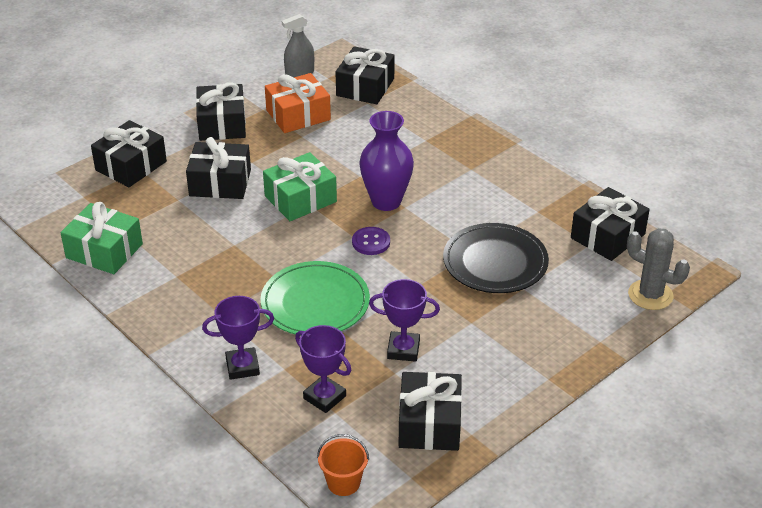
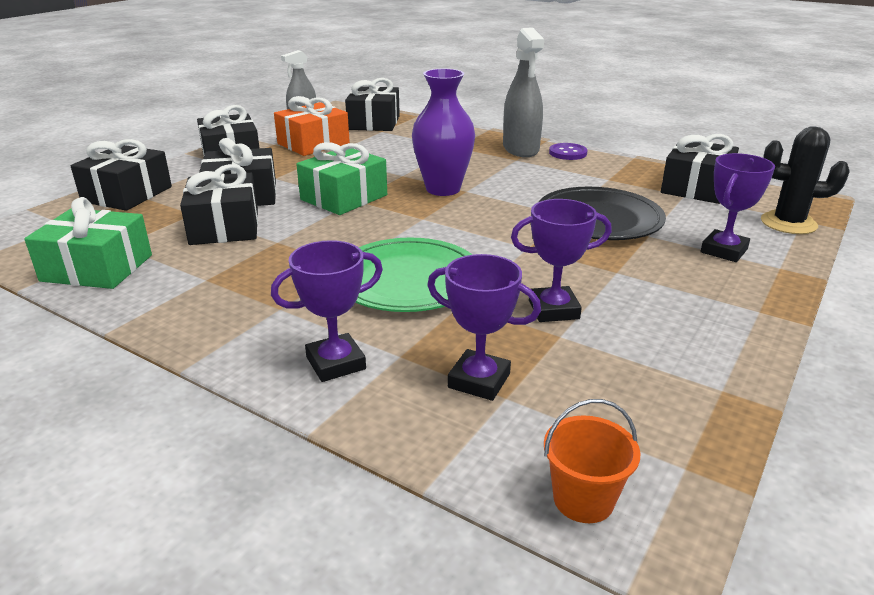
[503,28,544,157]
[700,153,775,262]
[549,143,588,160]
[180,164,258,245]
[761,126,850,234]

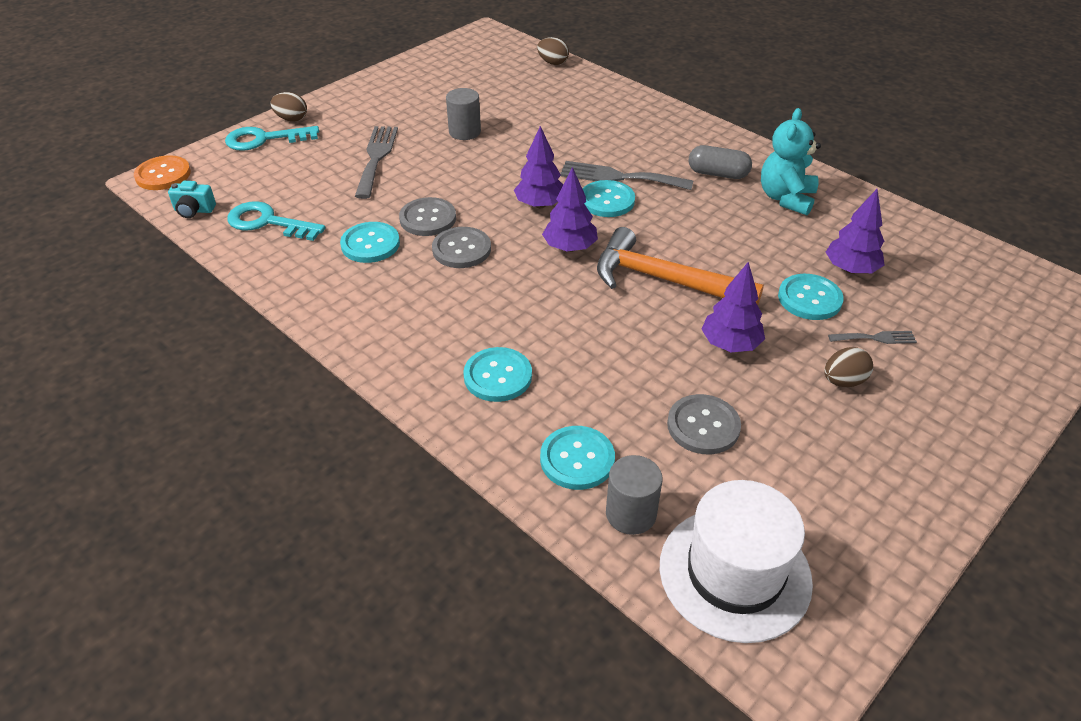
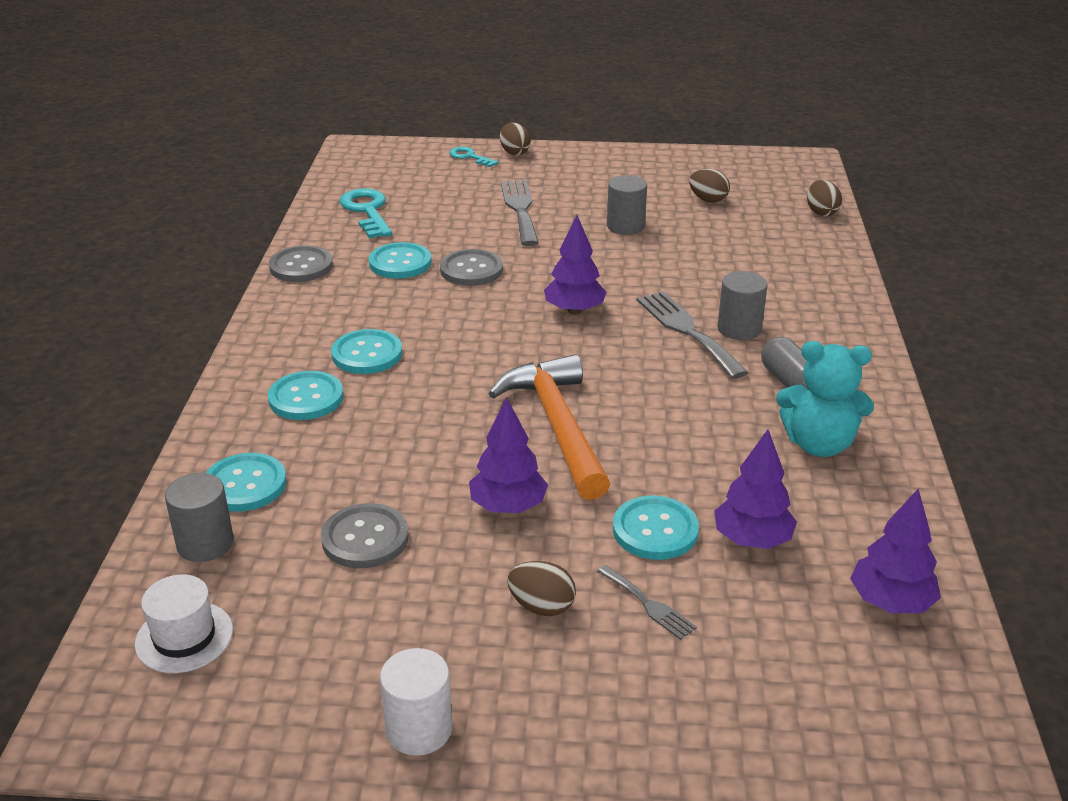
[134,155,191,190] (first image)
[168,181,216,218] (first image)
[380,648,452,756]
[689,169,730,203]
[718,271,768,340]
[269,246,333,282]
[850,488,941,614]
[331,329,402,374]
[501,180,539,246]
[776,341,874,457]
[449,147,498,167]
[135,575,233,673]

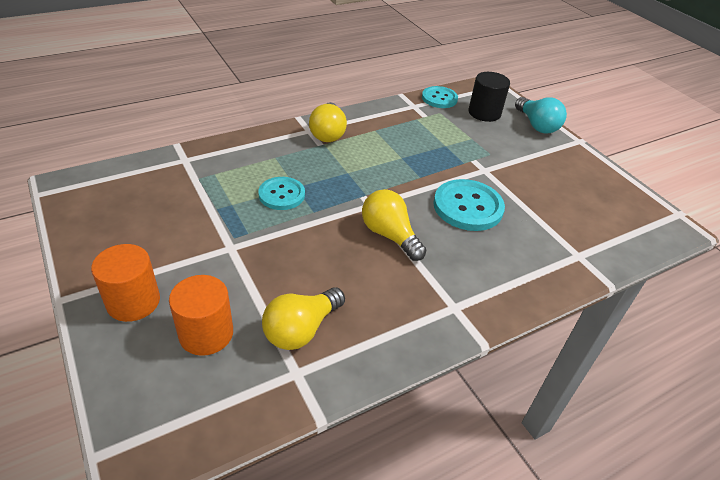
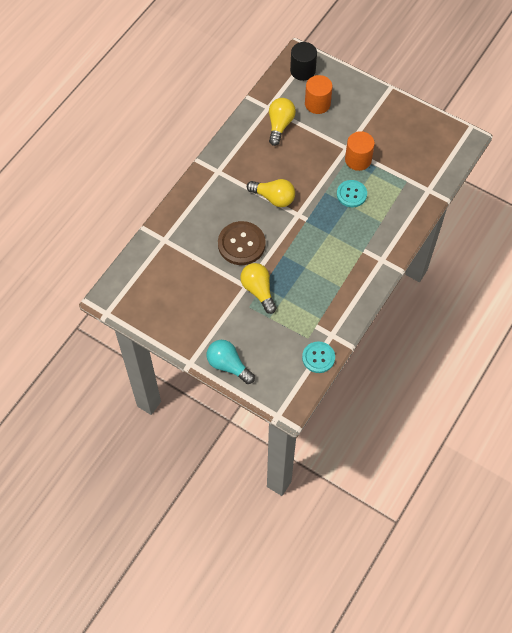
[345,131,375,171]
[240,263,276,314]
[290,42,317,81]
[218,221,266,265]

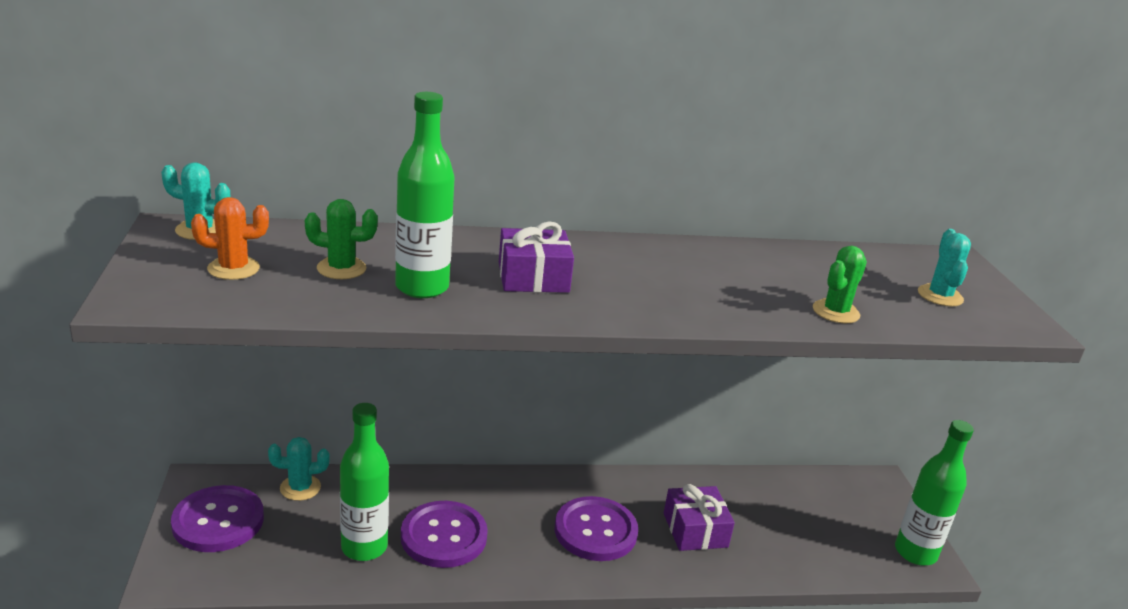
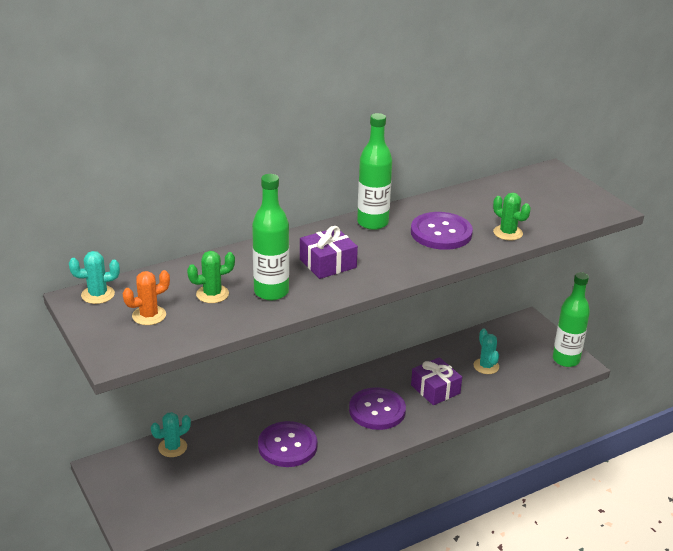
[411,212,473,250]
[357,113,392,230]
[474,328,499,374]
[493,193,531,241]

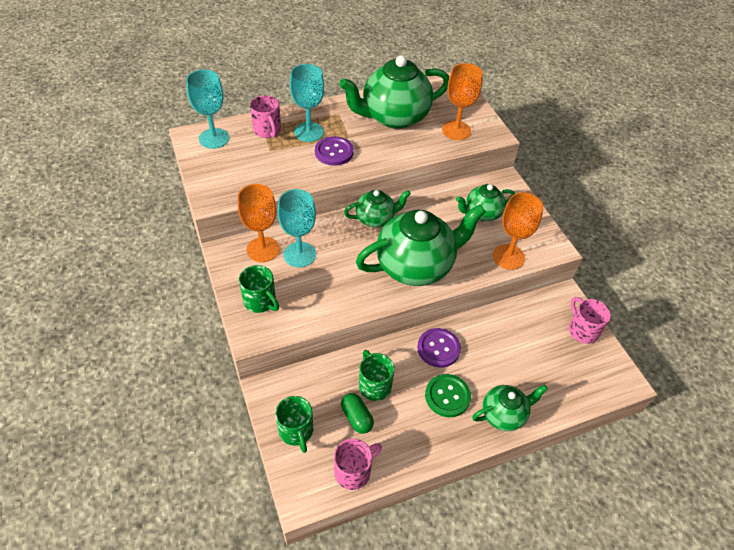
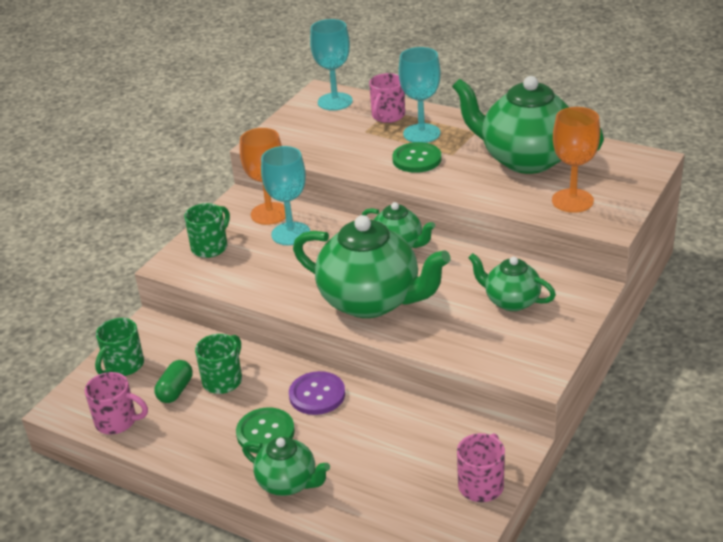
[493,192,543,270] (first image)
[392,142,441,173]
[184,203,230,258]

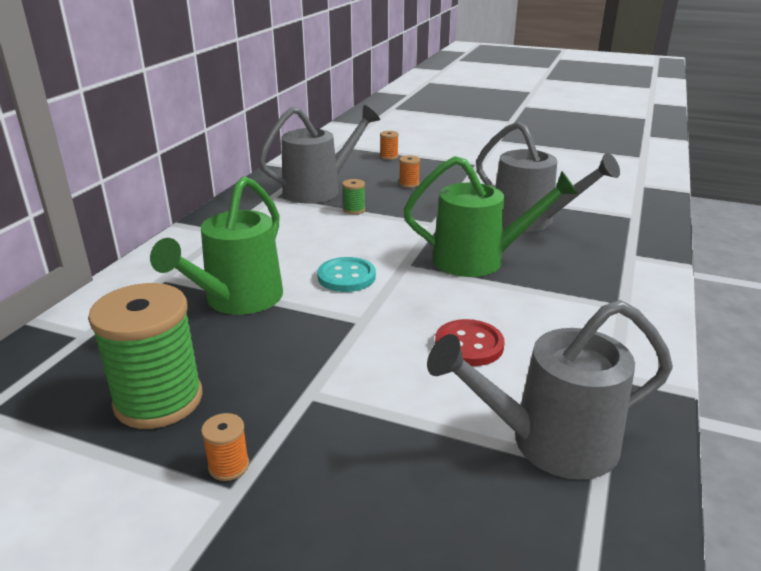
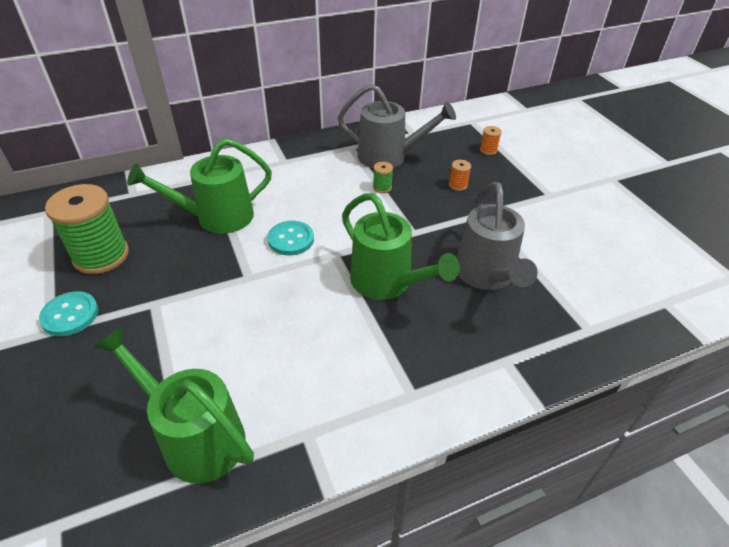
[435,319,505,366] (first image)
[39,291,98,336]
[94,326,254,484]

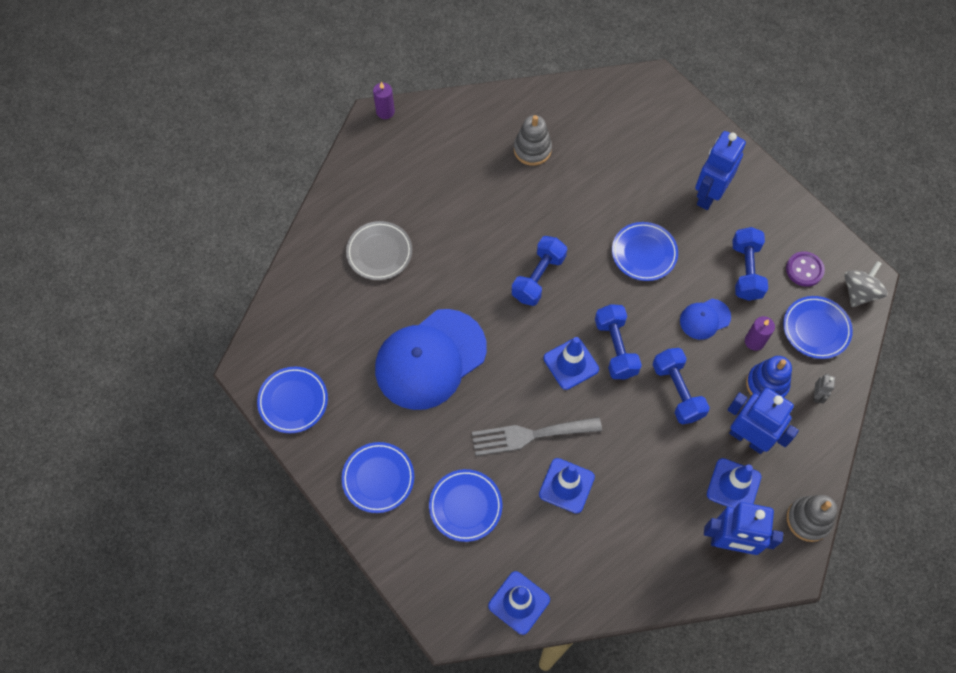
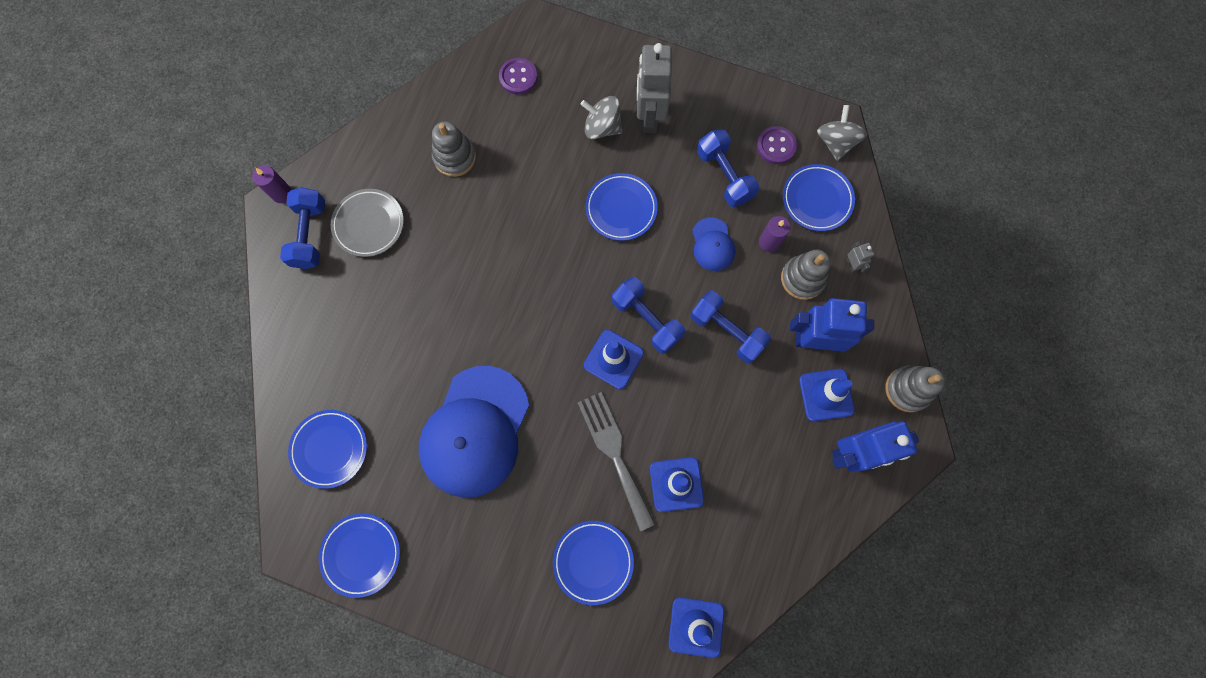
[499,58,538,95]
[581,96,623,139]
[288,410,367,489]
[331,189,404,257]
[280,187,325,269]
[637,43,672,133]
[781,250,831,300]
[578,392,655,531]
[692,217,736,271]

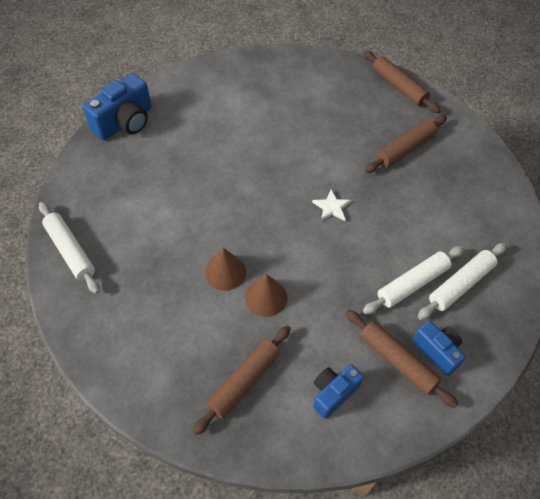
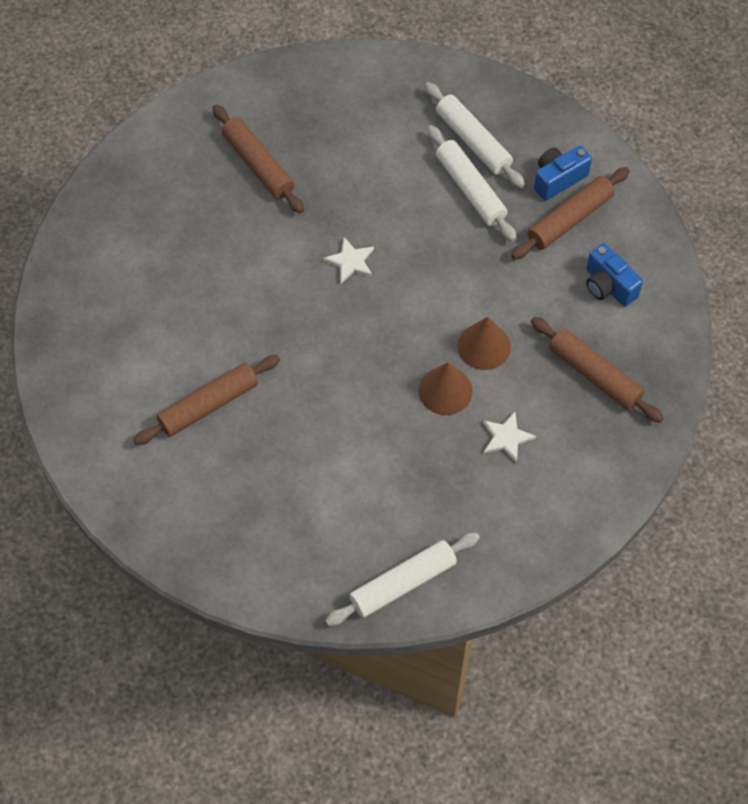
[83,73,151,140] (first image)
[483,412,536,463]
[133,355,280,445]

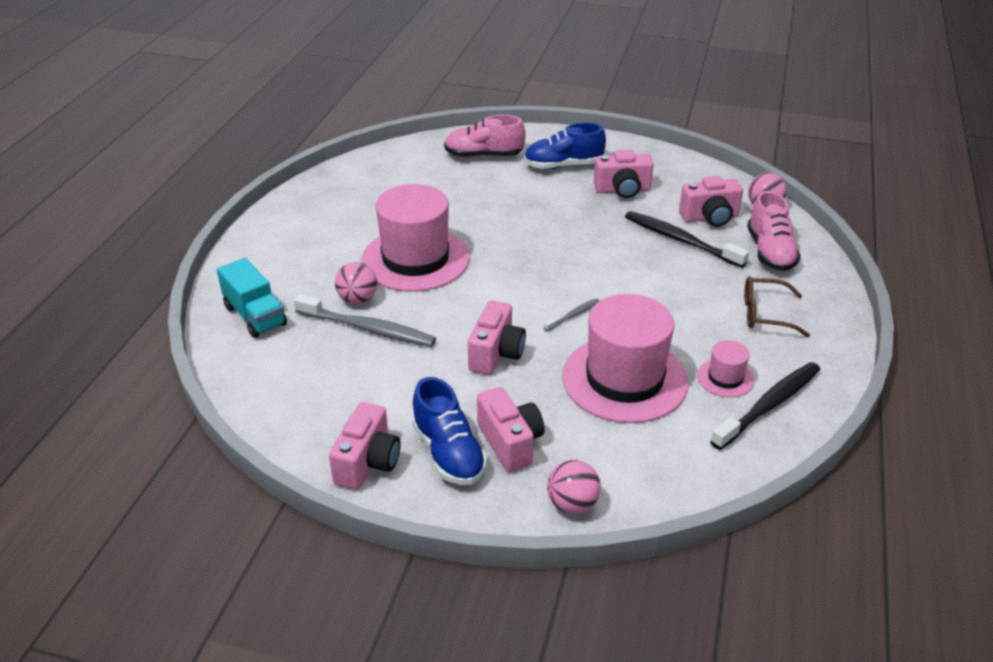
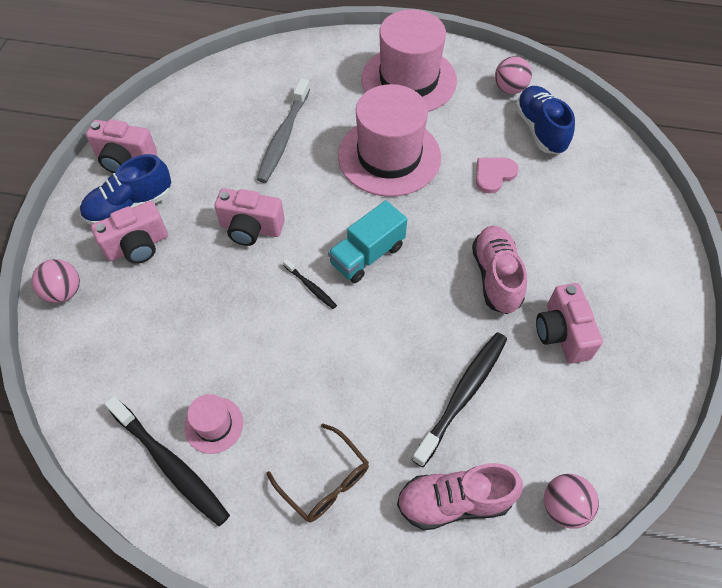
[679,176,743,227] (first image)
[476,158,519,194]
[328,200,407,283]
[495,56,532,94]
[472,226,527,314]
[515,86,575,155]
[361,10,457,112]
[283,259,337,309]
[266,423,369,523]

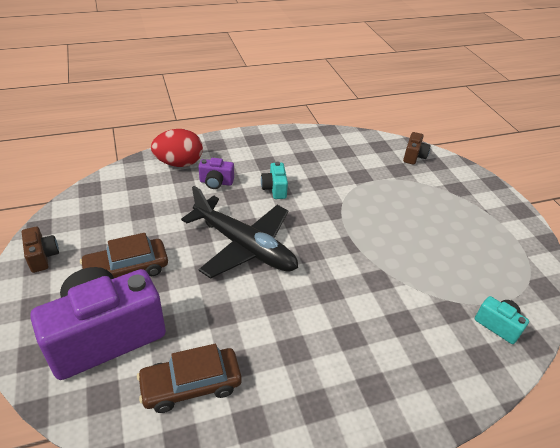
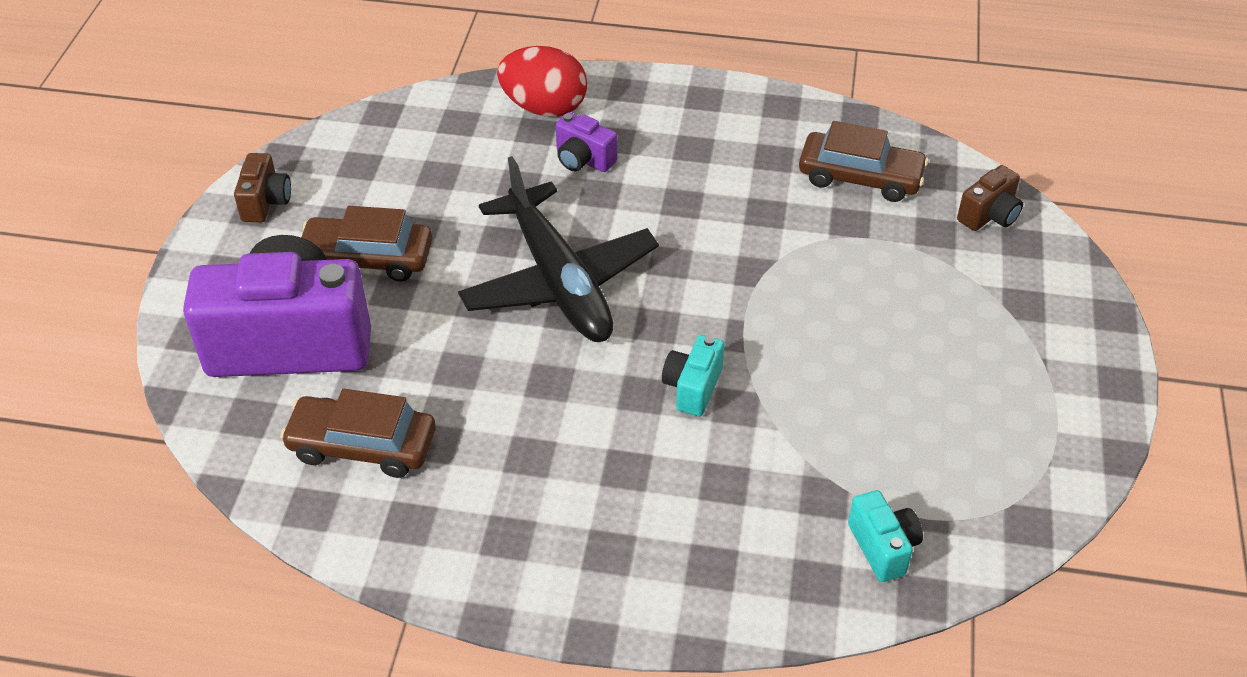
[799,121,929,202]
[662,335,724,416]

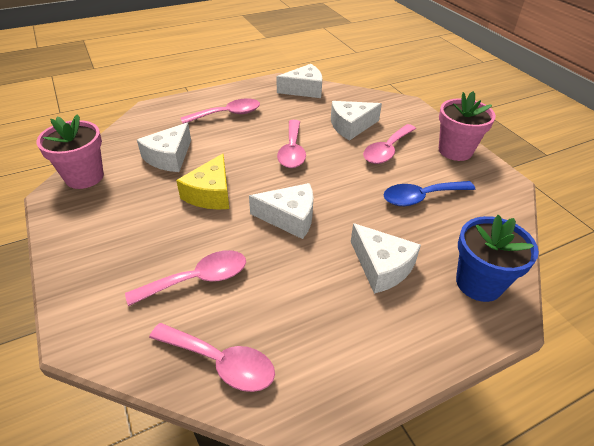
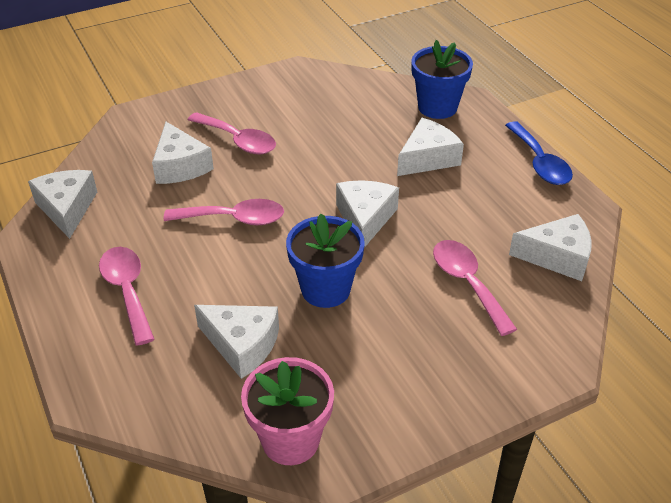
[439,91,496,161] (first image)
[505,121,573,185]
[509,214,592,281]
[286,214,365,308]

